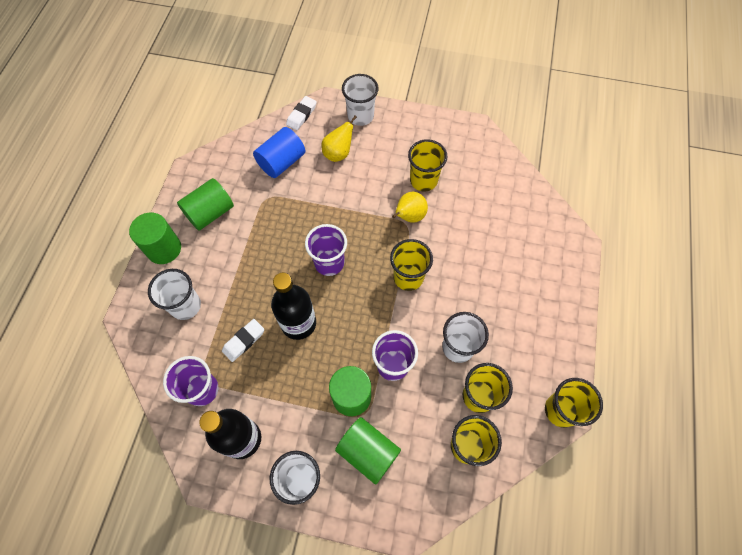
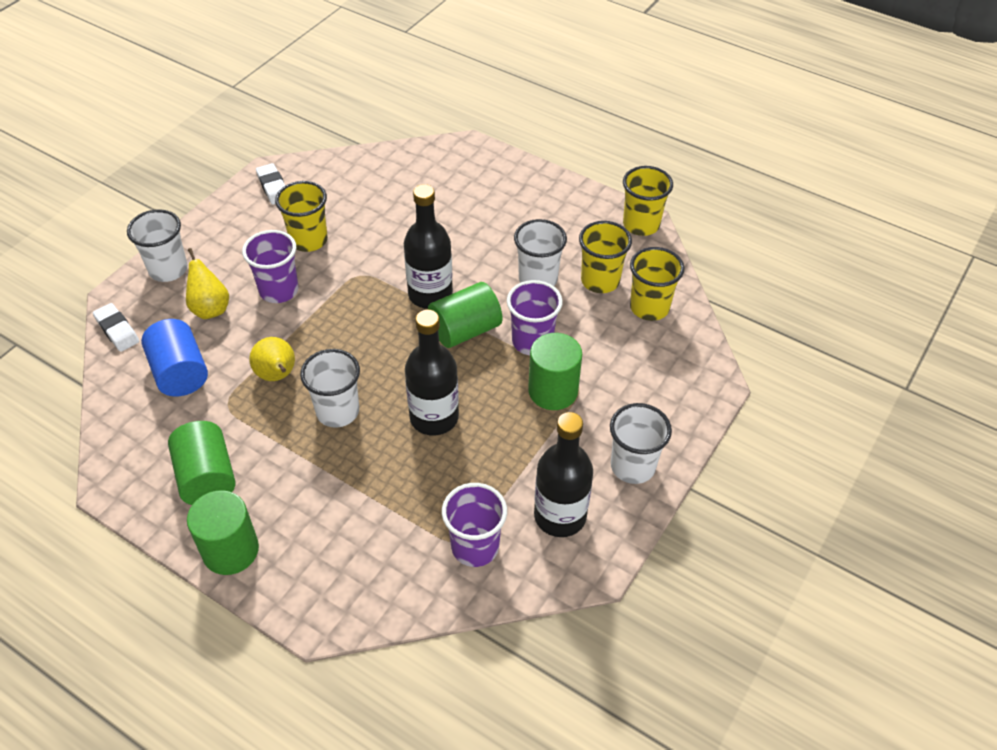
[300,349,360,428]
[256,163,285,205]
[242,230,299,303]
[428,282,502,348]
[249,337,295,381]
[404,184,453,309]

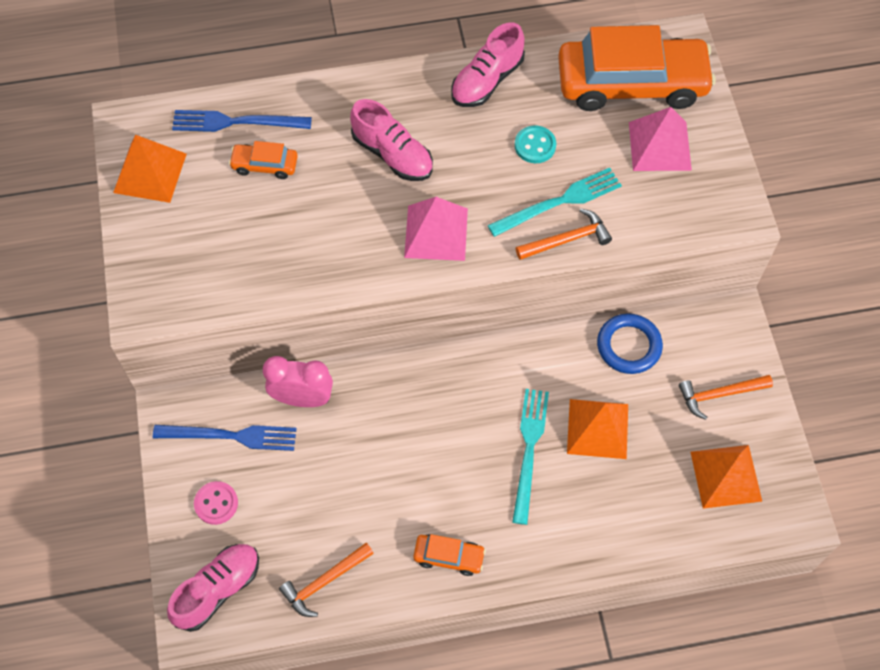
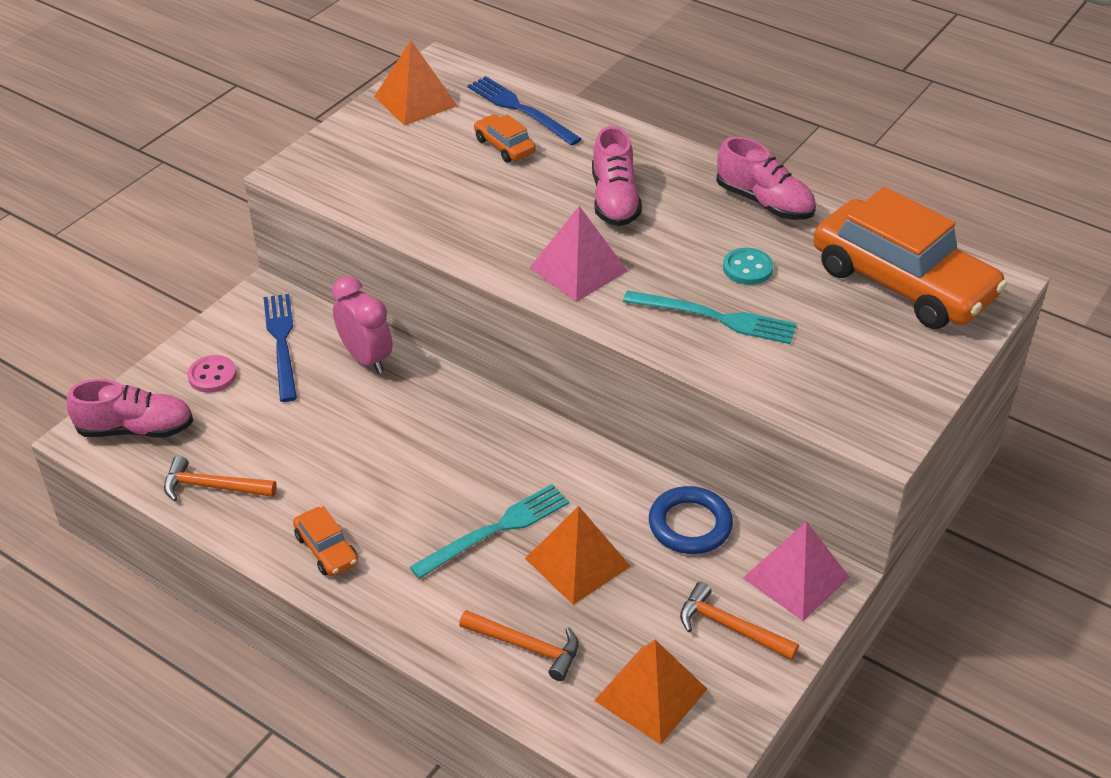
[459,610,578,681]
[743,521,850,621]
[263,294,297,402]
[716,137,816,220]

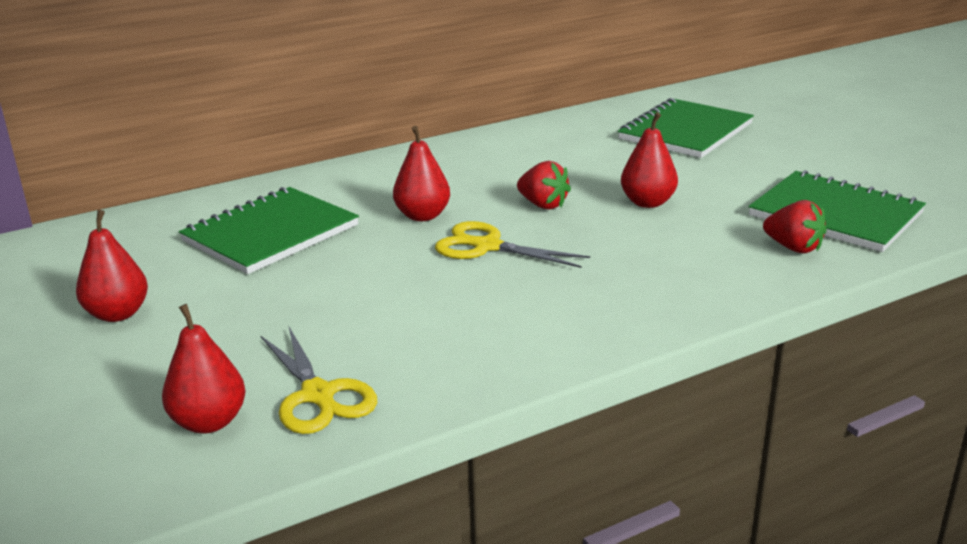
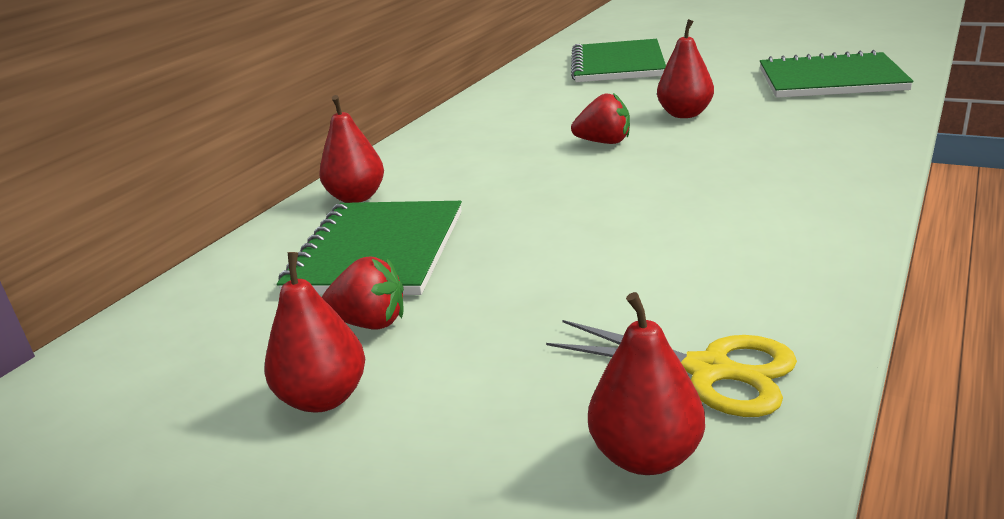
[435,221,590,268] (first image)
[319,95,384,203]
[322,256,404,330]

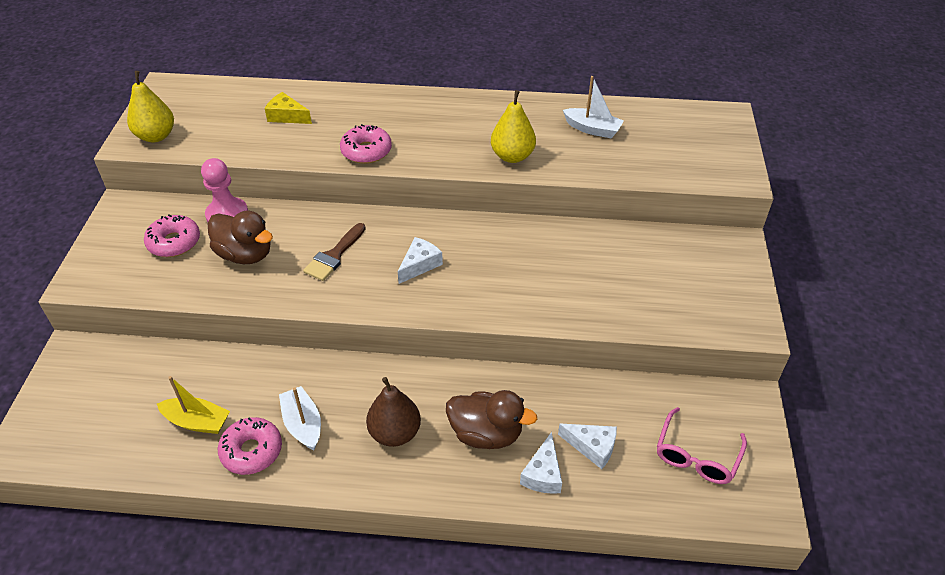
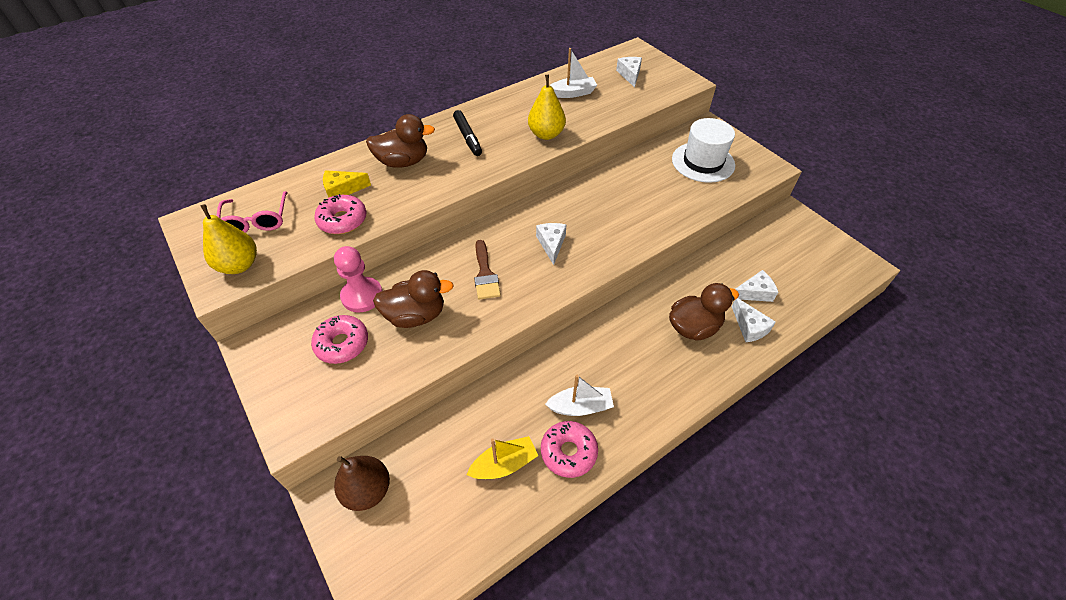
[366,114,435,168]
[453,110,482,156]
[616,57,642,87]
[672,118,735,183]
[314,194,366,234]
[334,456,390,511]
[217,191,288,233]
[545,375,614,416]

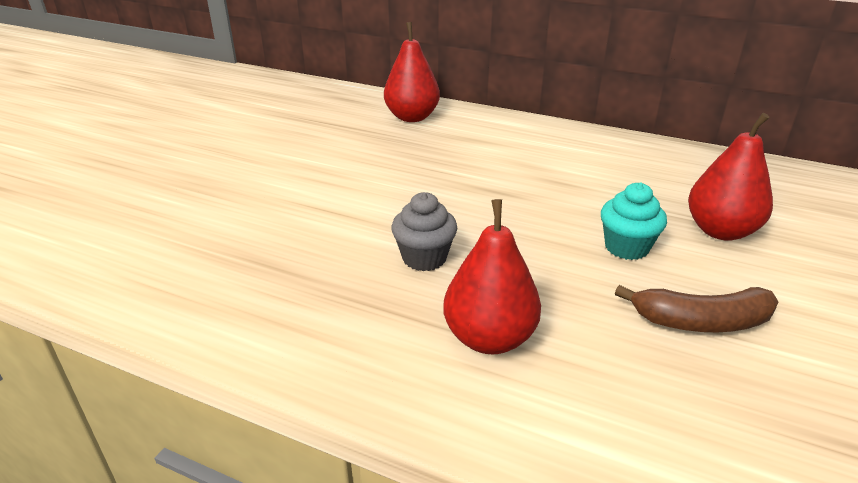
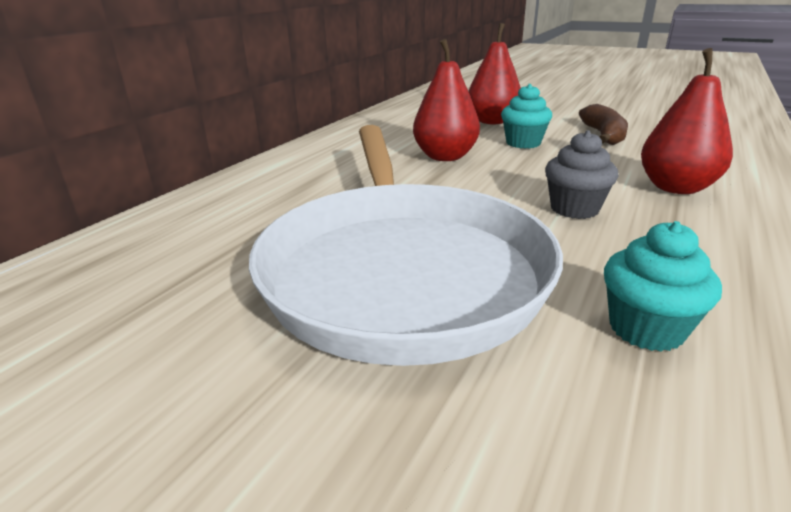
[249,125,563,366]
[604,221,722,352]
[413,39,480,161]

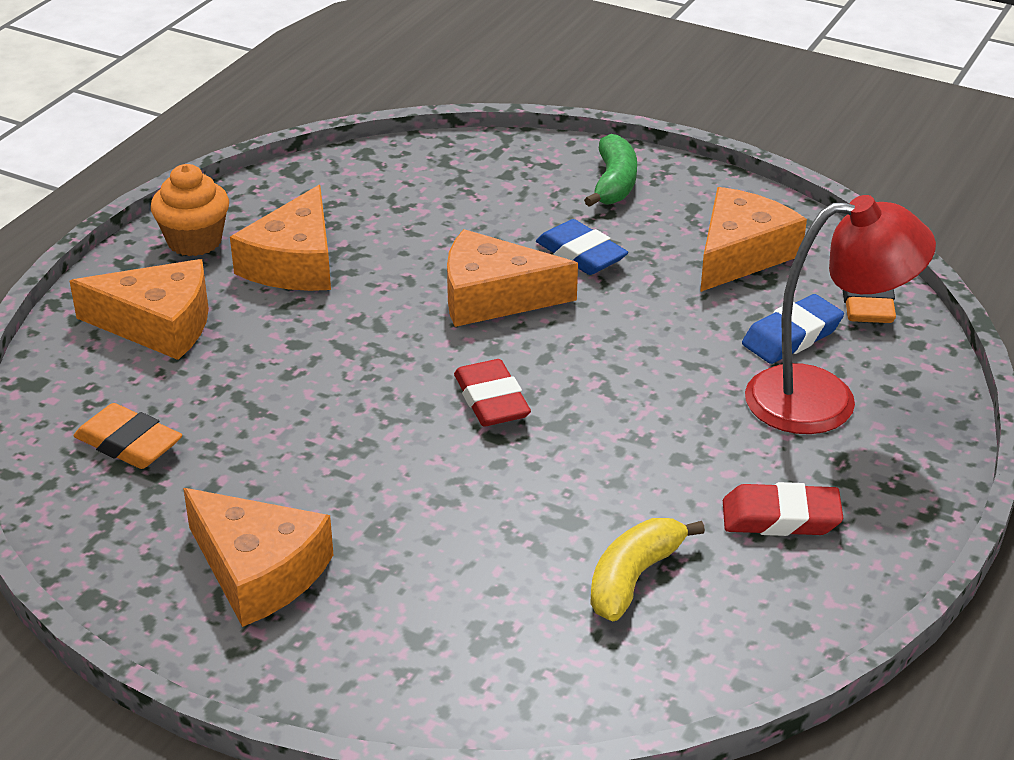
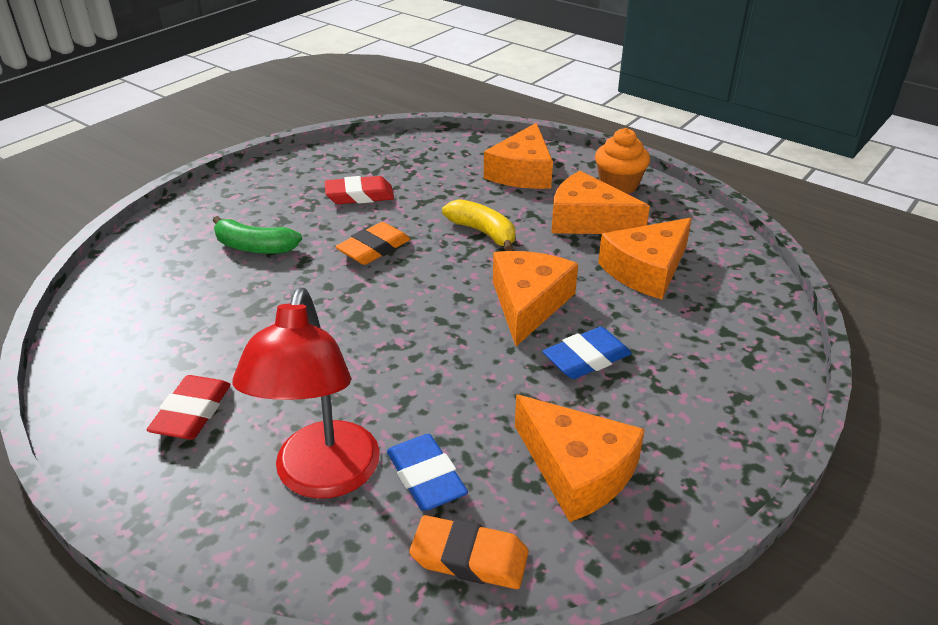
[335,222,410,265]
[598,218,692,299]
[325,176,394,204]
[213,216,302,254]
[442,199,515,251]

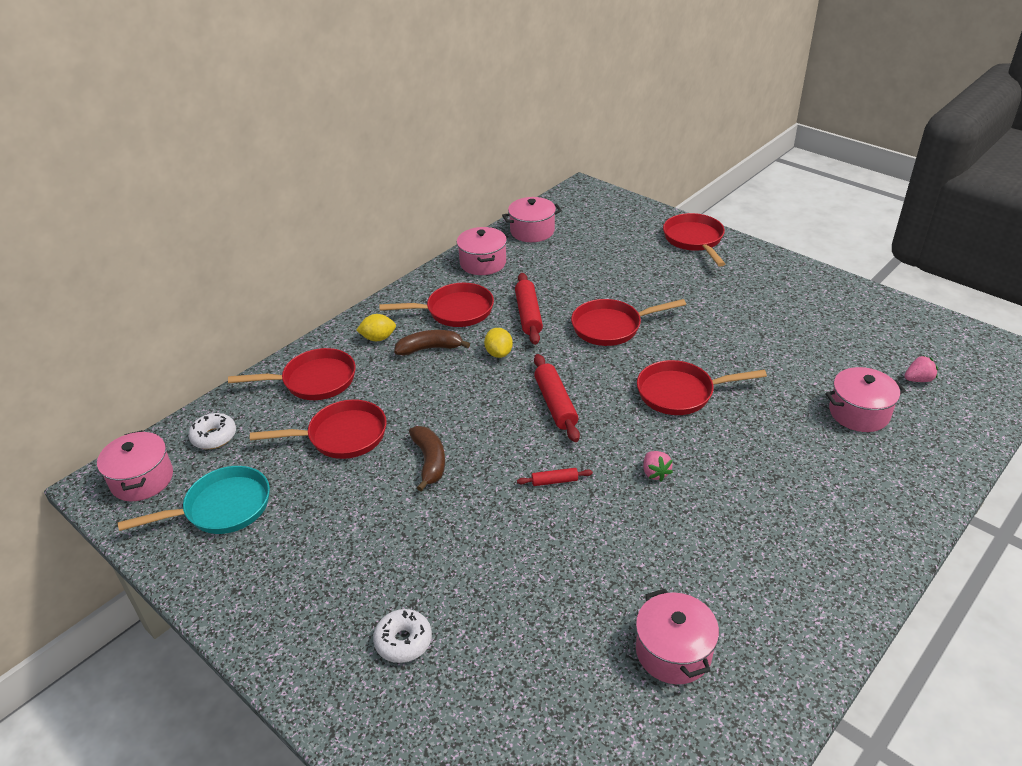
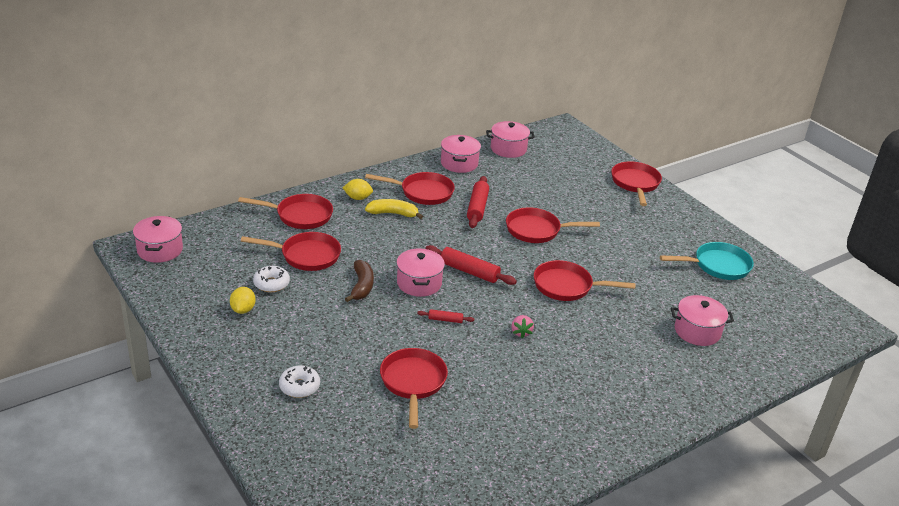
[904,355,938,382] (first image)
[380,348,448,429]
[660,242,754,280]
[253,266,290,292]
[230,287,256,314]
[396,248,445,297]
[365,199,423,219]
[425,245,517,285]

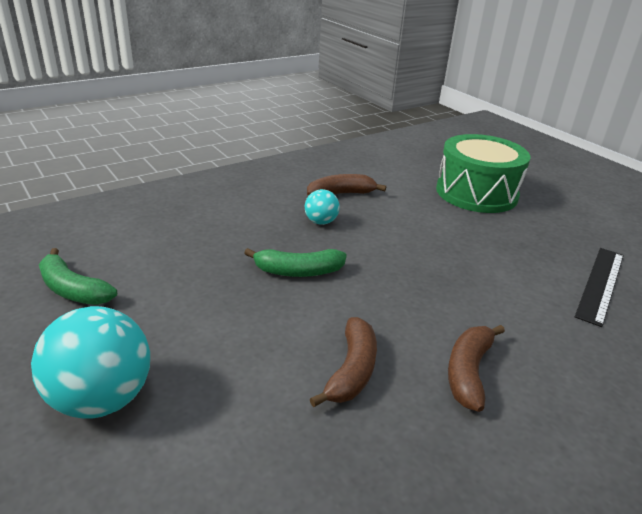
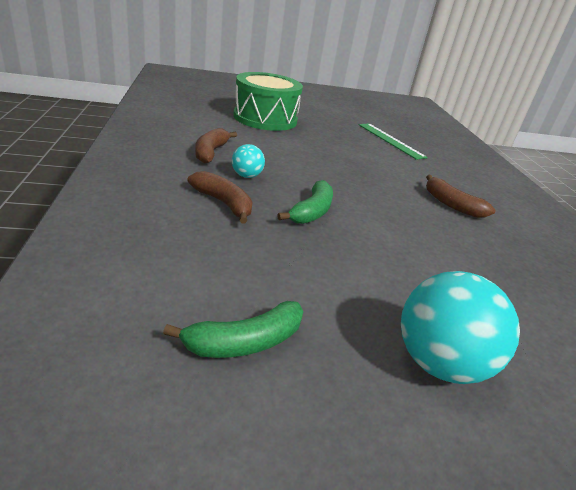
[187,171,253,224]
[359,124,428,160]

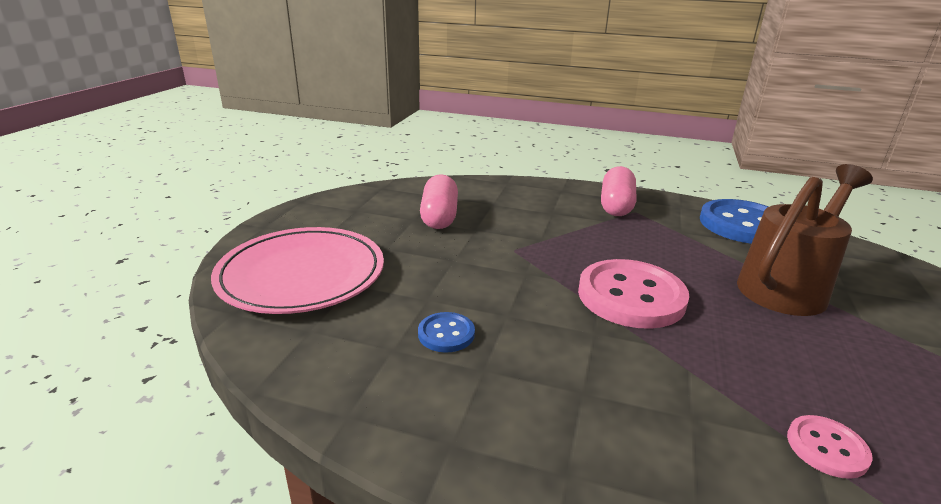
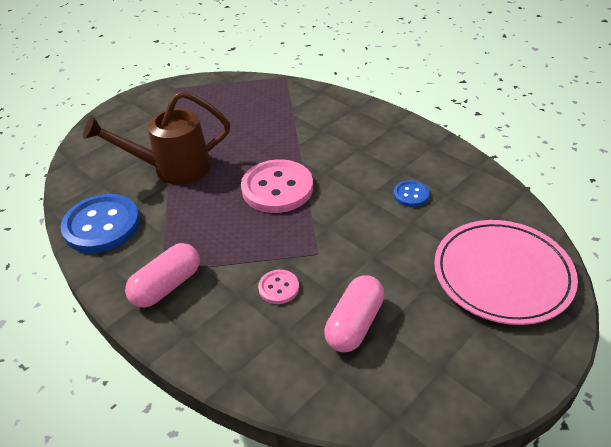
[258,270,299,304]

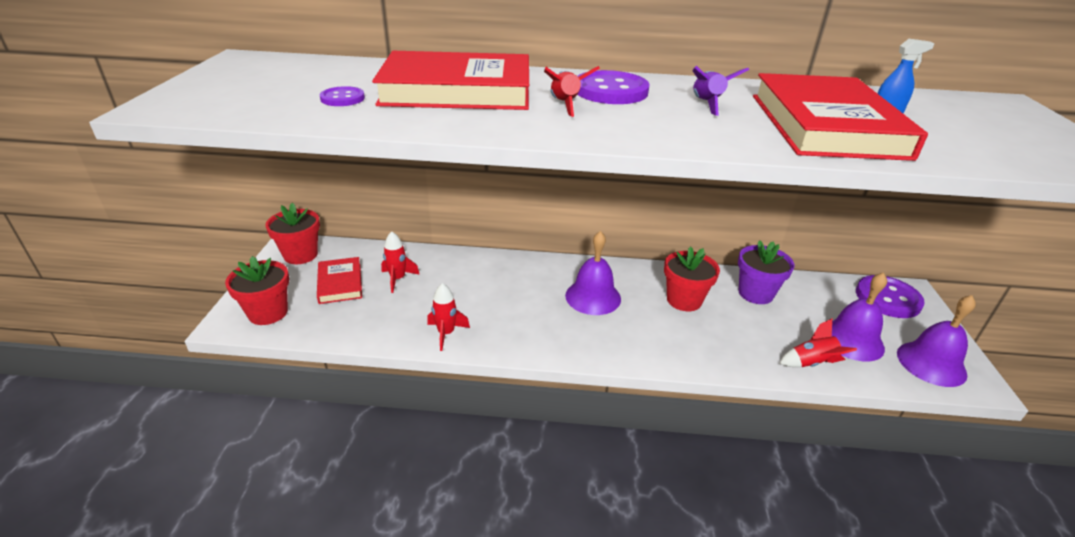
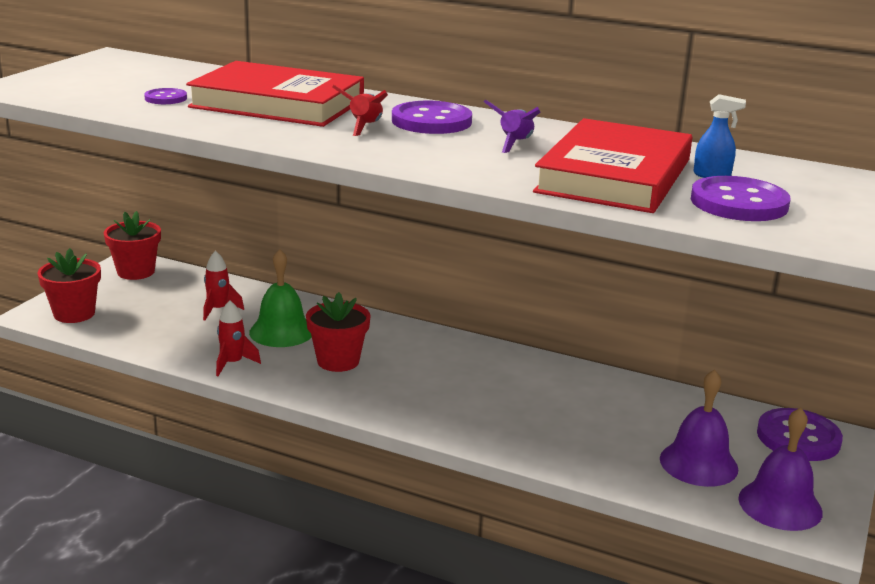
[317,257,362,304] (first image)
[565,231,621,315] (first image)
[738,240,795,304] (first image)
[779,319,857,367] (first image)
[249,249,312,347]
[691,176,791,221]
[306,292,371,372]

